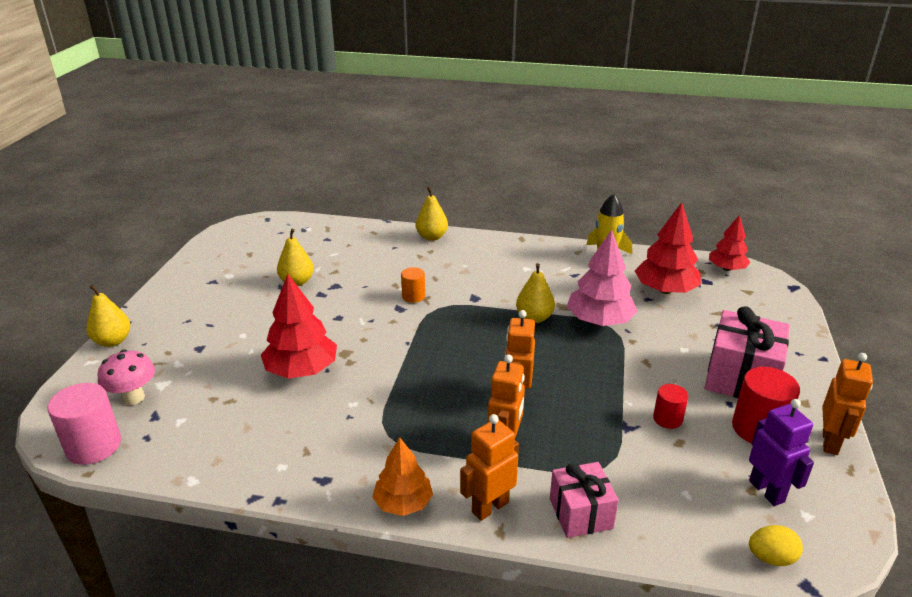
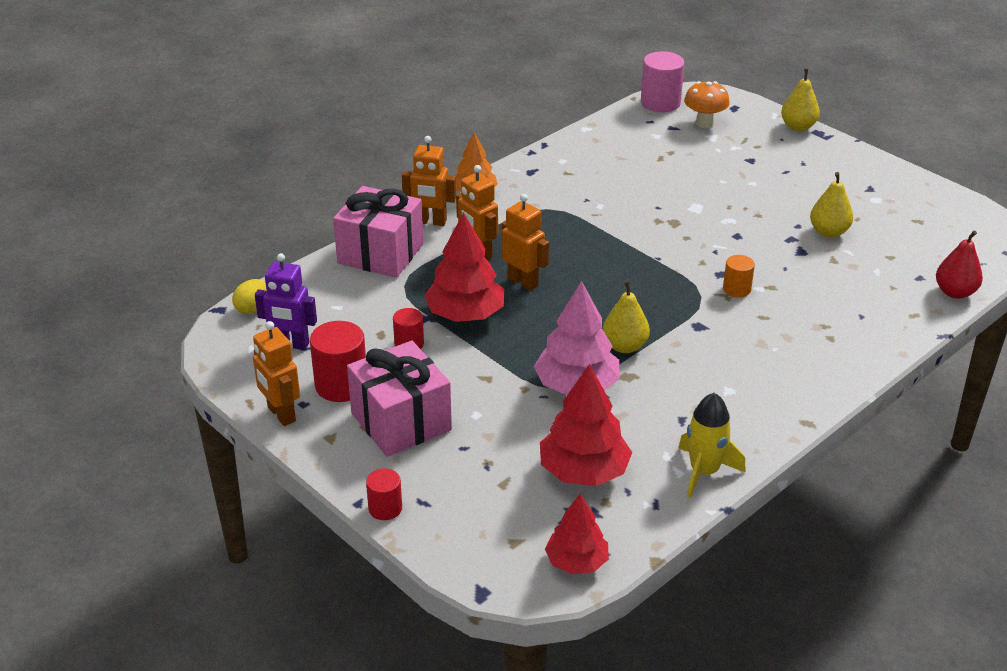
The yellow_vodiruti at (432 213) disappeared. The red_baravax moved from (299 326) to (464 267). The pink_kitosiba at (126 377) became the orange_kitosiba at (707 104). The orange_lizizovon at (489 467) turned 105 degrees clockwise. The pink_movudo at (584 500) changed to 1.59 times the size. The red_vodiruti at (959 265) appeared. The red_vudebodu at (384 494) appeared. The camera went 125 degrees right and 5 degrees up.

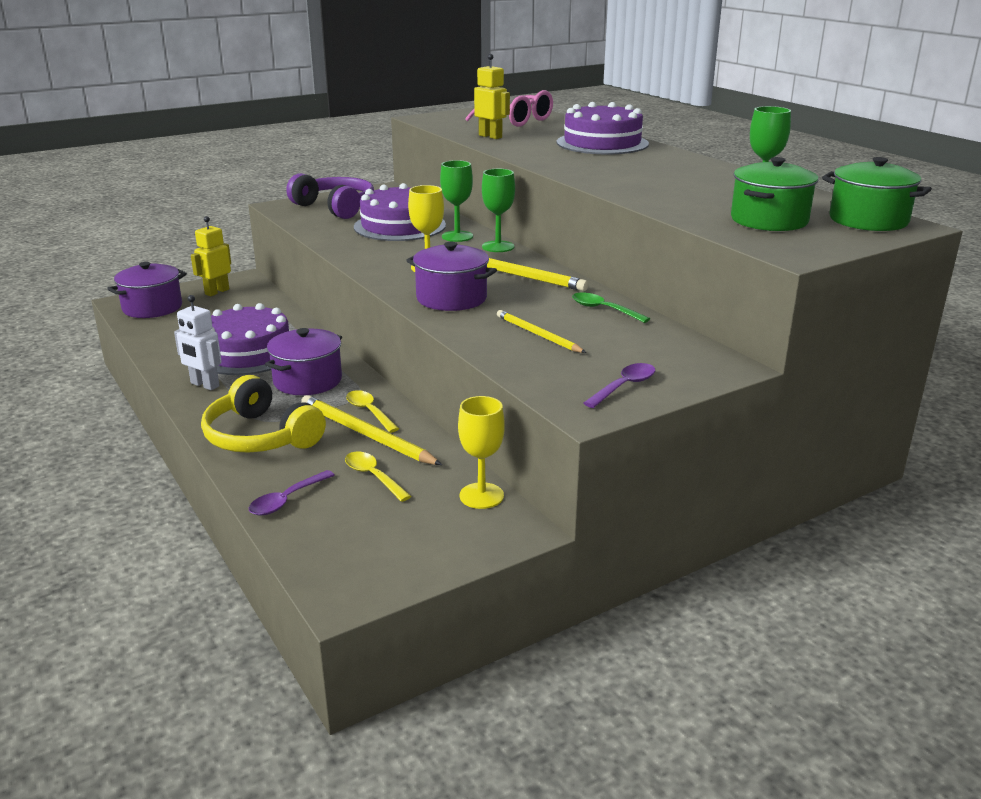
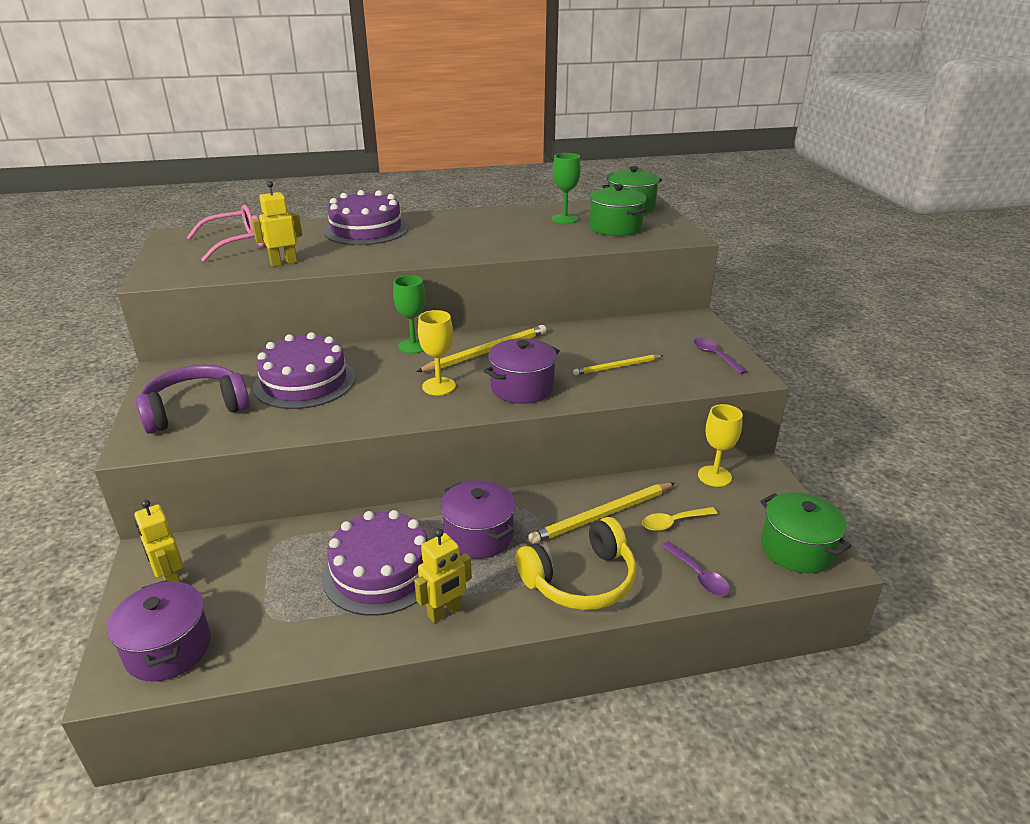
The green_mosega at (456 201) disappeared. The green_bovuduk at (611 307) disappeared. The white_lizizovon at (198 342) became the yellow_lizizovon at (443 576). The yellow_bovuduk at (372 411) disappeared. The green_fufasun at (806 532) appeared. The camera went 70 degrees left and 5 degrees up.

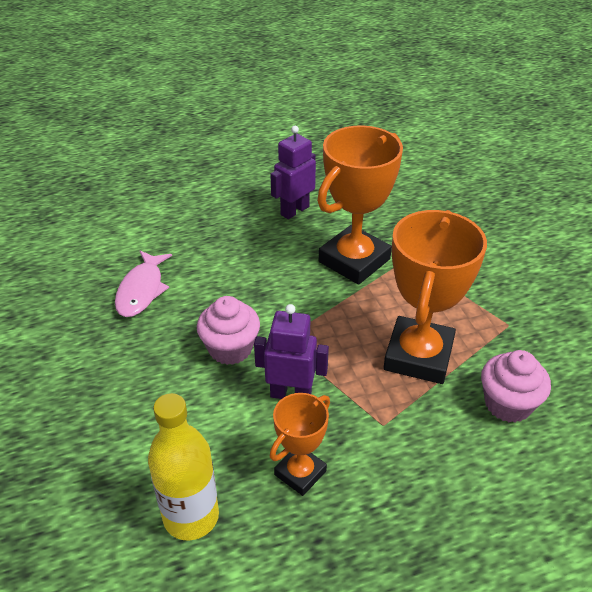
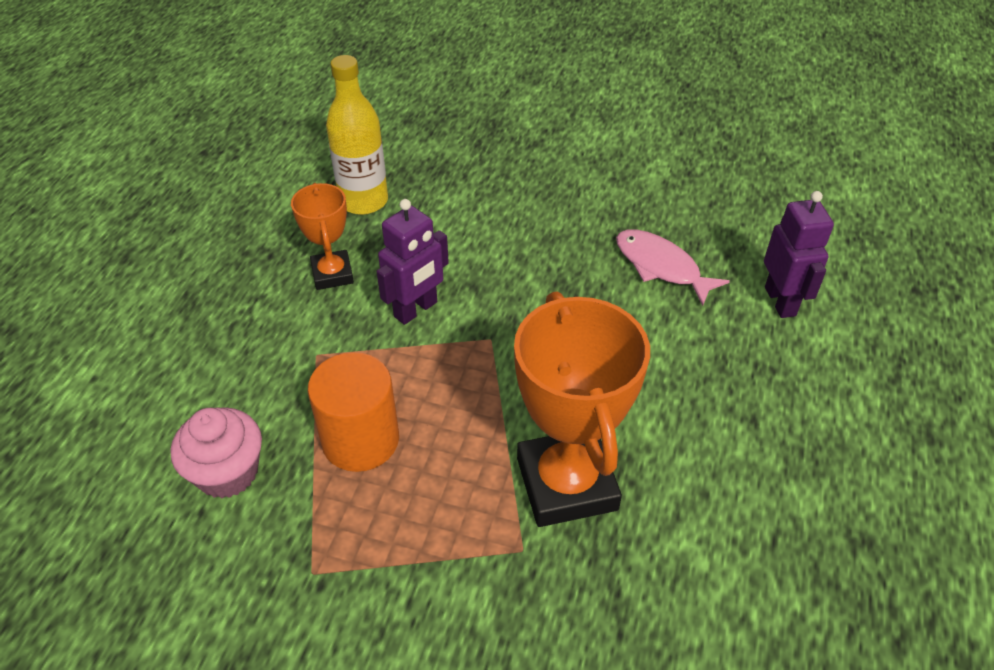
The purple_lizizovon moved from (293 172) to (799 254). The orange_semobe at (435 297) was replaced by the orange_vudebodu at (353 412). The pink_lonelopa at (228 330) disappeared. The camera went 125 degrees right and 5 degrees up.

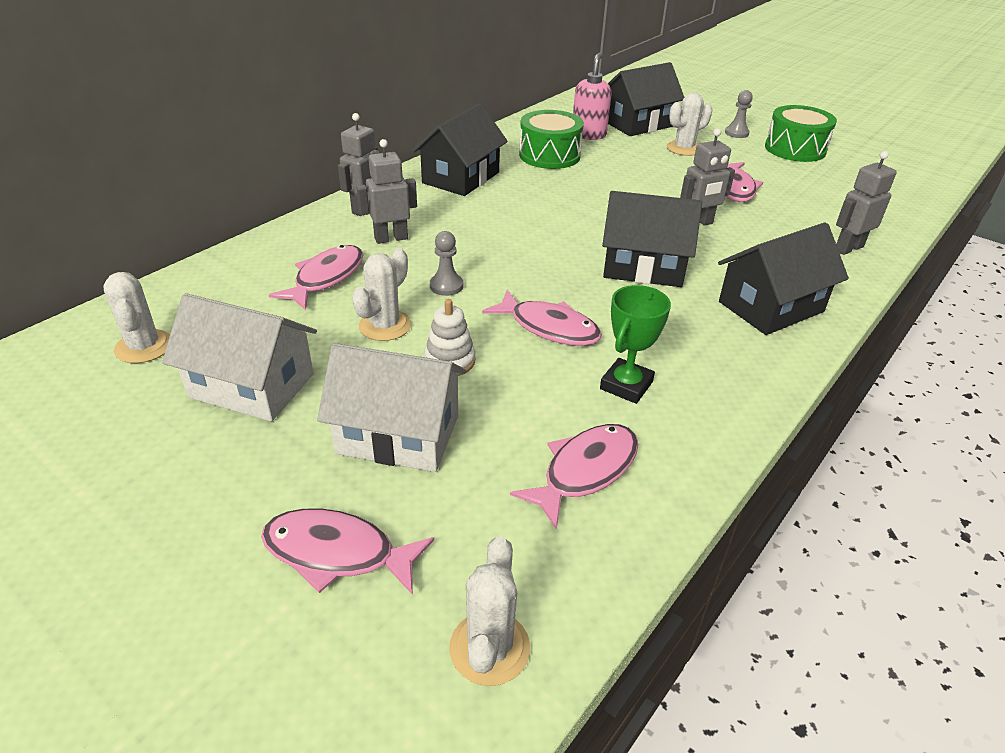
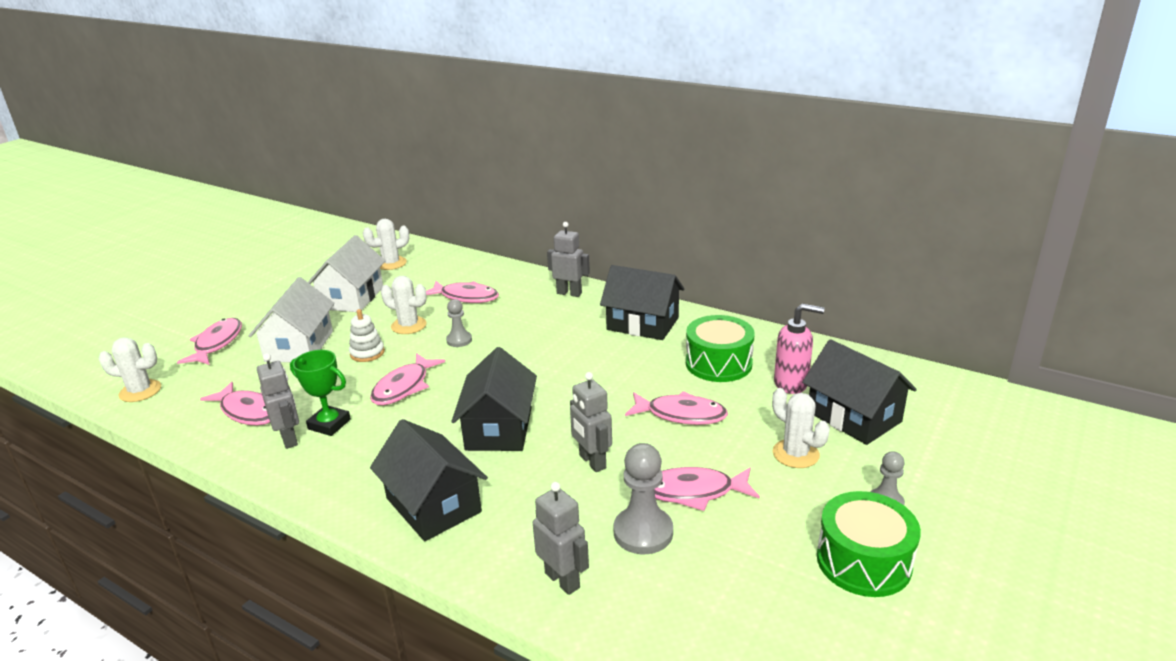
The grey_lizizovon moved from (387 191) to (278 401). The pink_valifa at (676 408) appeared. The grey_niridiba at (643 498) appeared. The camera went 85 degrees right and 10 degrees down.

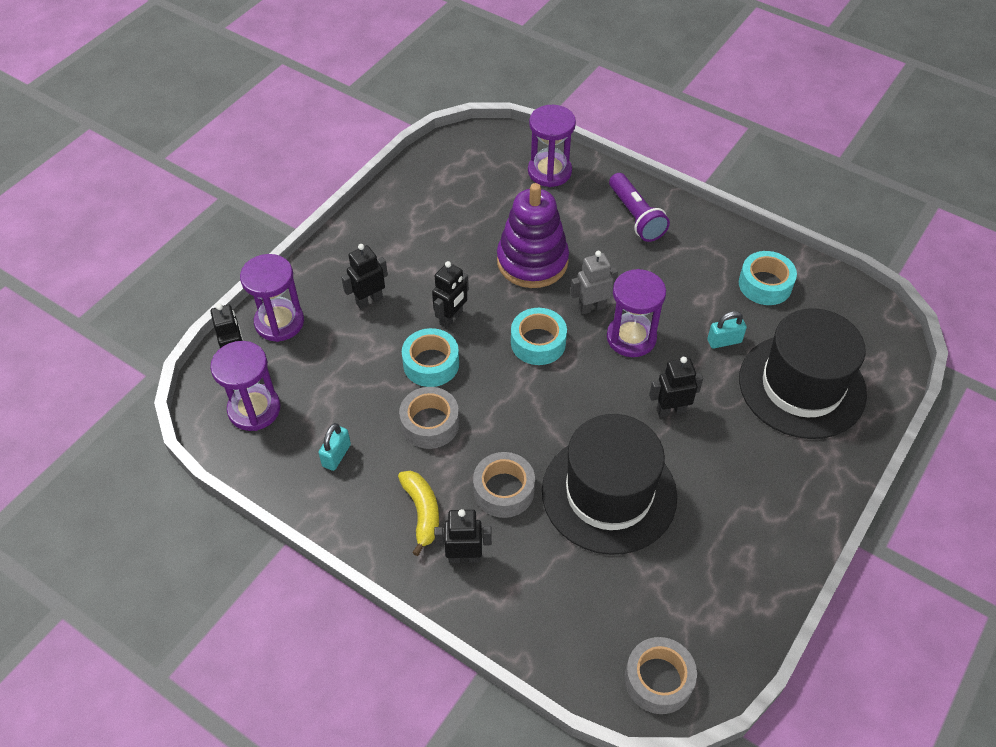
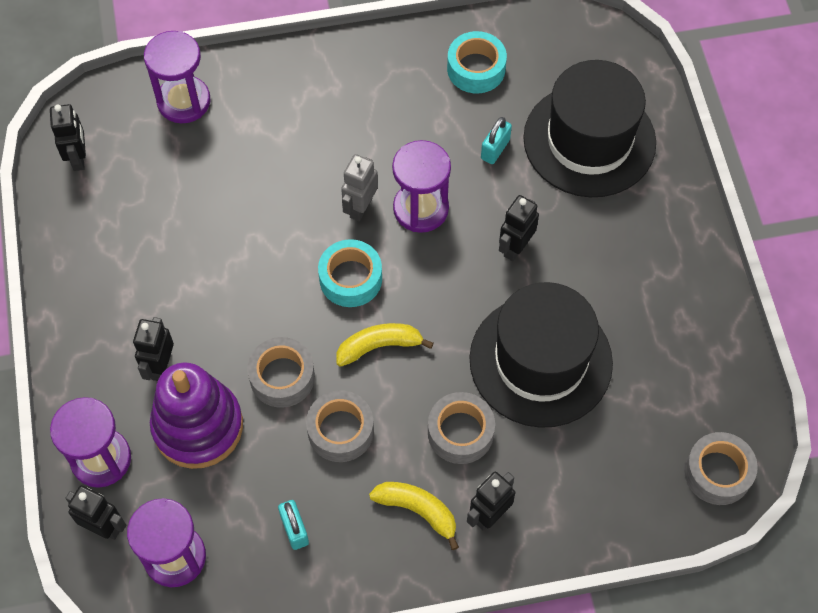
The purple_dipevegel at (639 207) disappeared. The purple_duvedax moved from (533 235) to (196 416). The black_lizizovon moved from (450 295) to (68 137). The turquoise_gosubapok at (430 357) became the grey_gosubapok at (281 372). The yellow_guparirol at (385 345) appeared. The camera went 45 degrees left and 10 degrees up.

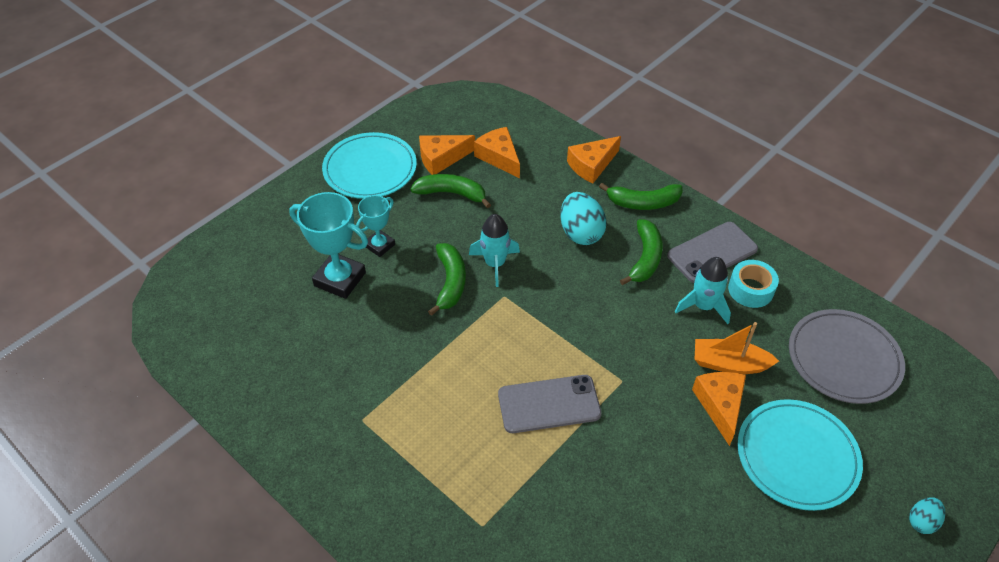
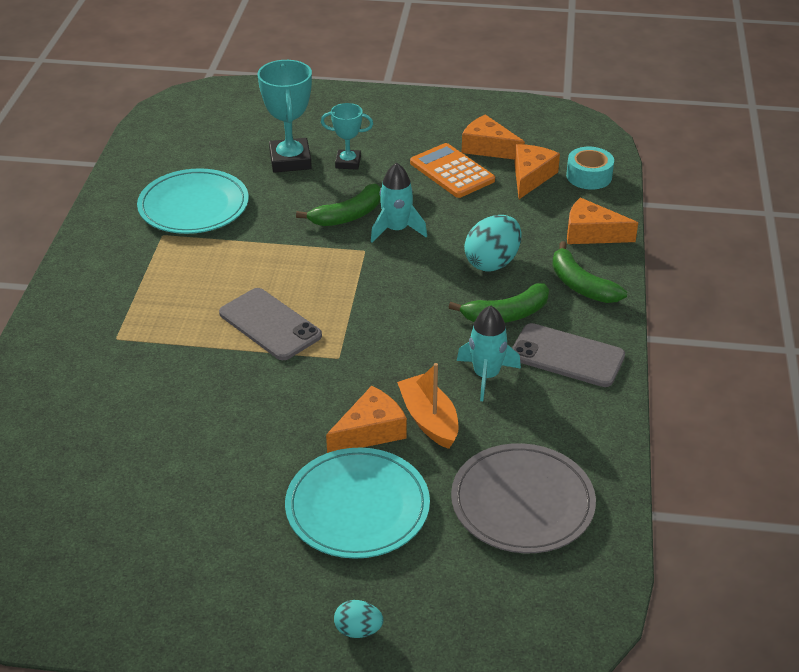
The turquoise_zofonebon moved from (369 165) to (193 201). The green_guparirol at (450 191) was replaced by the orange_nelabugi at (452 170). The turquoise_gosubapok moved from (753 284) to (590 168). The camera went 55 degrees right and 10 degrees down.

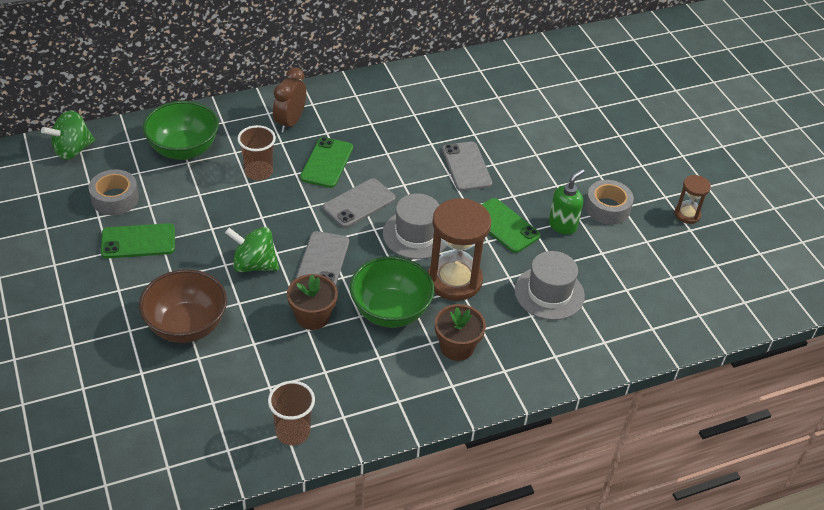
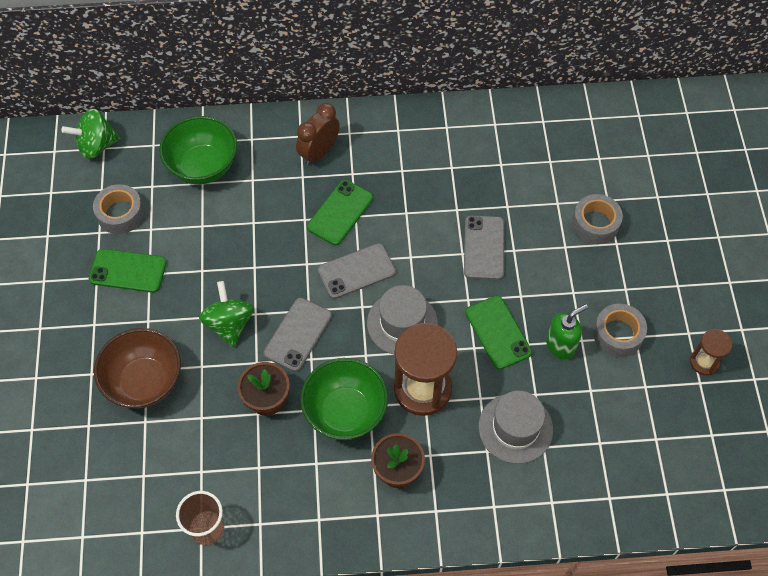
The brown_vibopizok at (256 152) disappeared. The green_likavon at (252 249) turned 45 degrees clockwise. The grey_gosubapok at (597 219) appeared. The camera went 20 degrees right and 15 degrees up.

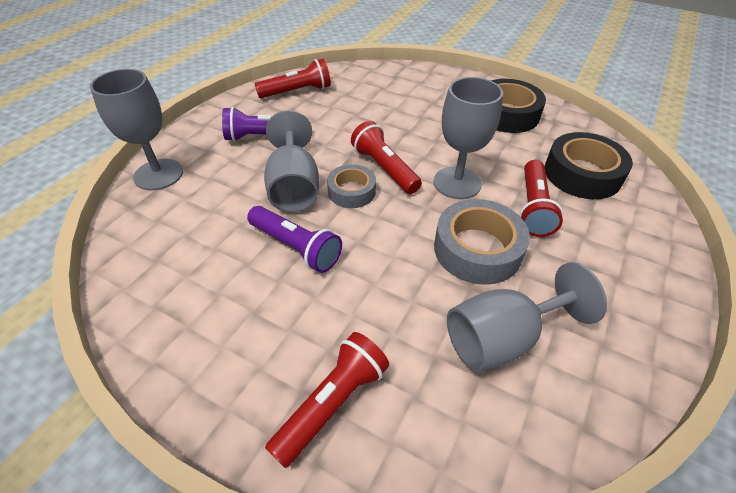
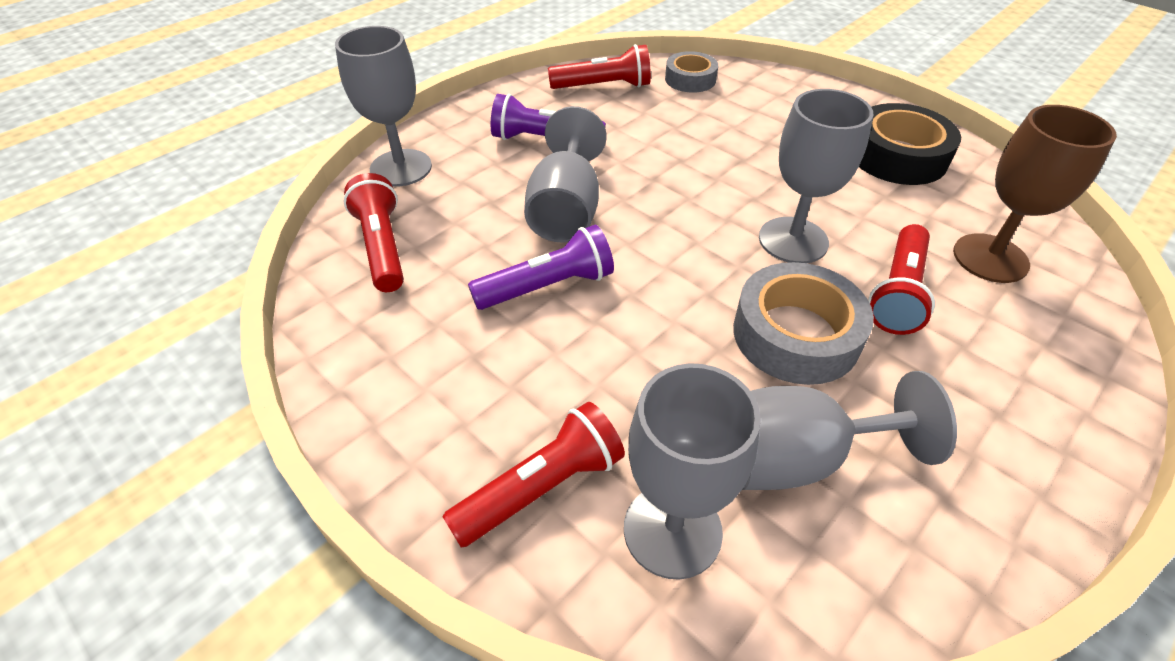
The red_dipevegel moved from (386 157) to (374 232). The black_gosubapok at (589 165) was replaced by the brown_mosega at (1035 194). The grey_gosubapok moved from (351 186) to (691 72). The purple_dipevegel at (294 239) turned 75 degrees counterclockwise. The grey_mosega at (692 471) appeared. The camera went 15 degrees right and 0 degrees up.

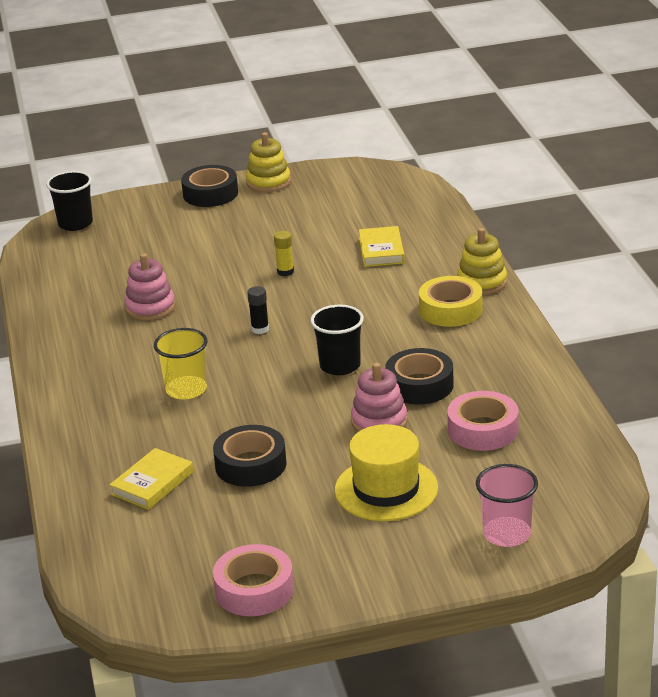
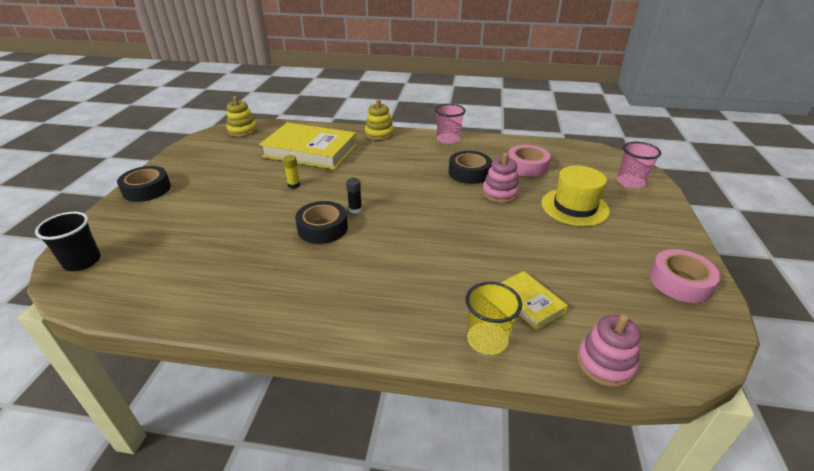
The yellow_duvedax moved from (268 162) to (242 116). The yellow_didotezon at (382 246) changed to 2.05 times the size. The pink_duvedax moved from (149 286) to (609 350). The yellow_gosubapok at (451 301) disappeared. The black_vibopizok at (337 340) disappeared. The yellow_vibopizok moved from (181 364) to (493 318). The black_gosubapok moved from (250 456) to (321 222). The pink_vibopizok at (450 124) appeared. The camera went 70 degrees left and 5 degrees up.

